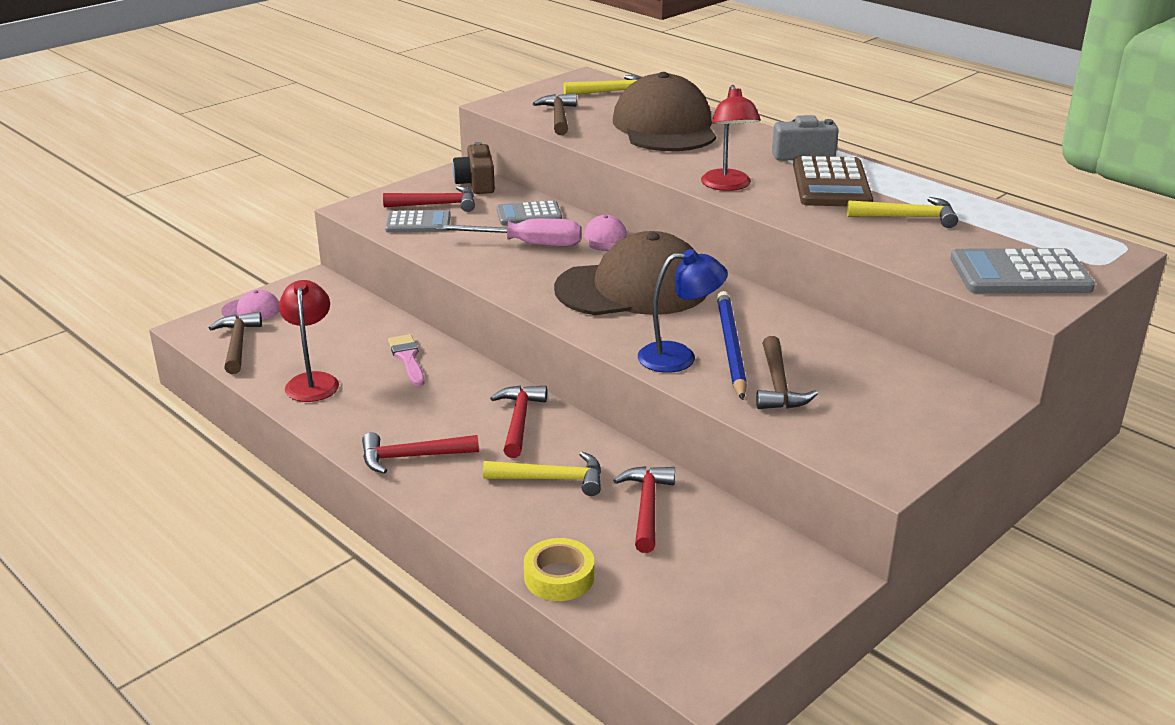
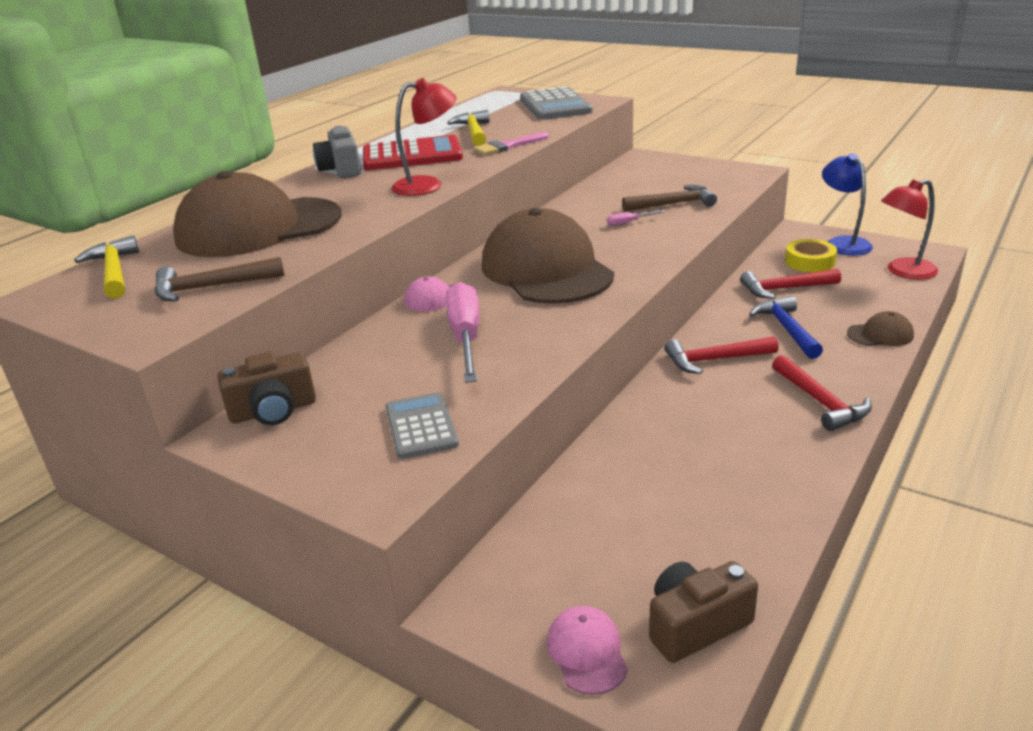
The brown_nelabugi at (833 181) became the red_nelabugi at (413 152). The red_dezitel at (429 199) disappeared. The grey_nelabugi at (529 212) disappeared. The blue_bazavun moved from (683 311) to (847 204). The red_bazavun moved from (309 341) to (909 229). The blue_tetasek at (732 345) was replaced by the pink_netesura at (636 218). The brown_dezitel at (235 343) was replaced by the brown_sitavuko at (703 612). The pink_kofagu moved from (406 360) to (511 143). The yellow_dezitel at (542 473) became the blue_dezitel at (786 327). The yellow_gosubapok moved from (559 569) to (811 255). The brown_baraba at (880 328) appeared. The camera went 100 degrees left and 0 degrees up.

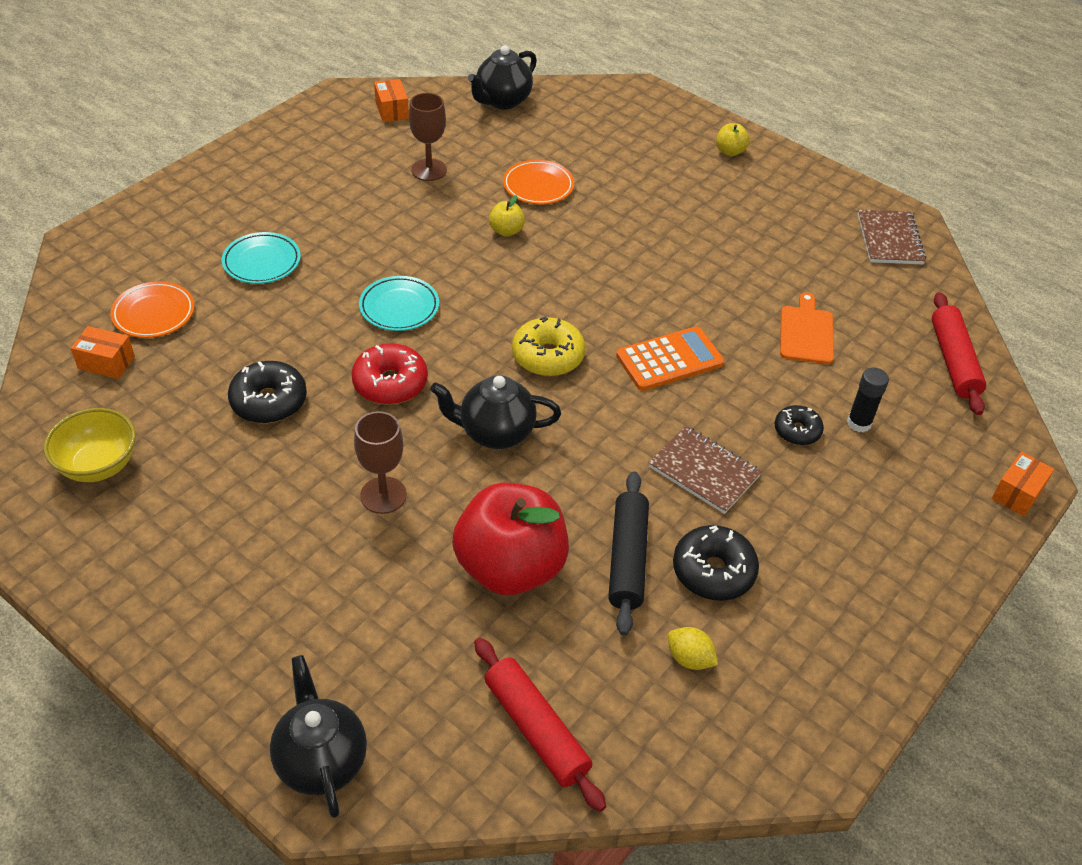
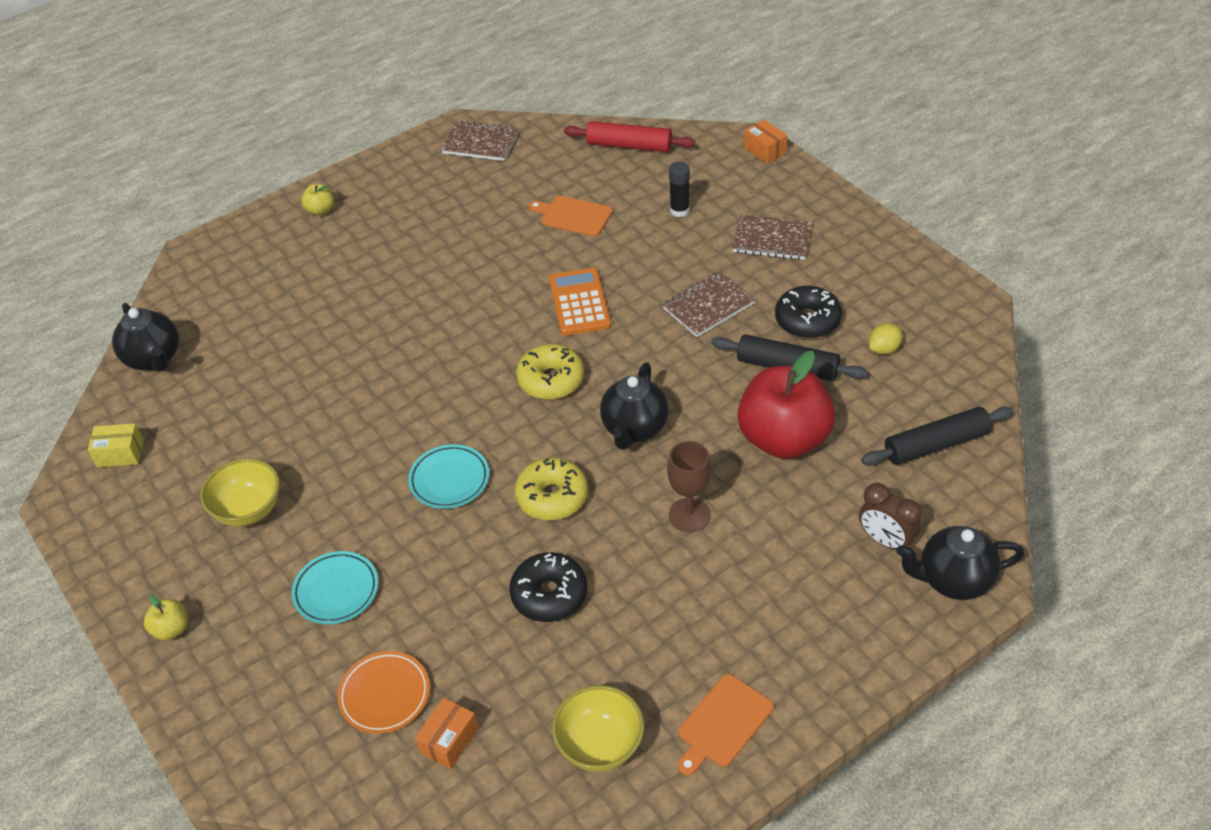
The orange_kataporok at (391 100) became the yellow_kataporok at (116 445). The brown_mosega at (428 137) disappeared. The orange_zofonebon at (538 182) disappeared. The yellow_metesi moved from (507 216) to (166 618). The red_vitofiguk at (389 374) became the yellow_vitofiguk at (551 489). The black_vitofiguk at (799 425) disappeared. The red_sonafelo at (540 725) became the black_sonafelo at (937 436). The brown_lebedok at (772 237) appeared. The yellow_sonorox at (240 492) appeared. The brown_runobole at (890 516) appeared. The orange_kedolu at (726 725) appeared. The camera went 70 degrees left and 0 degrees up.

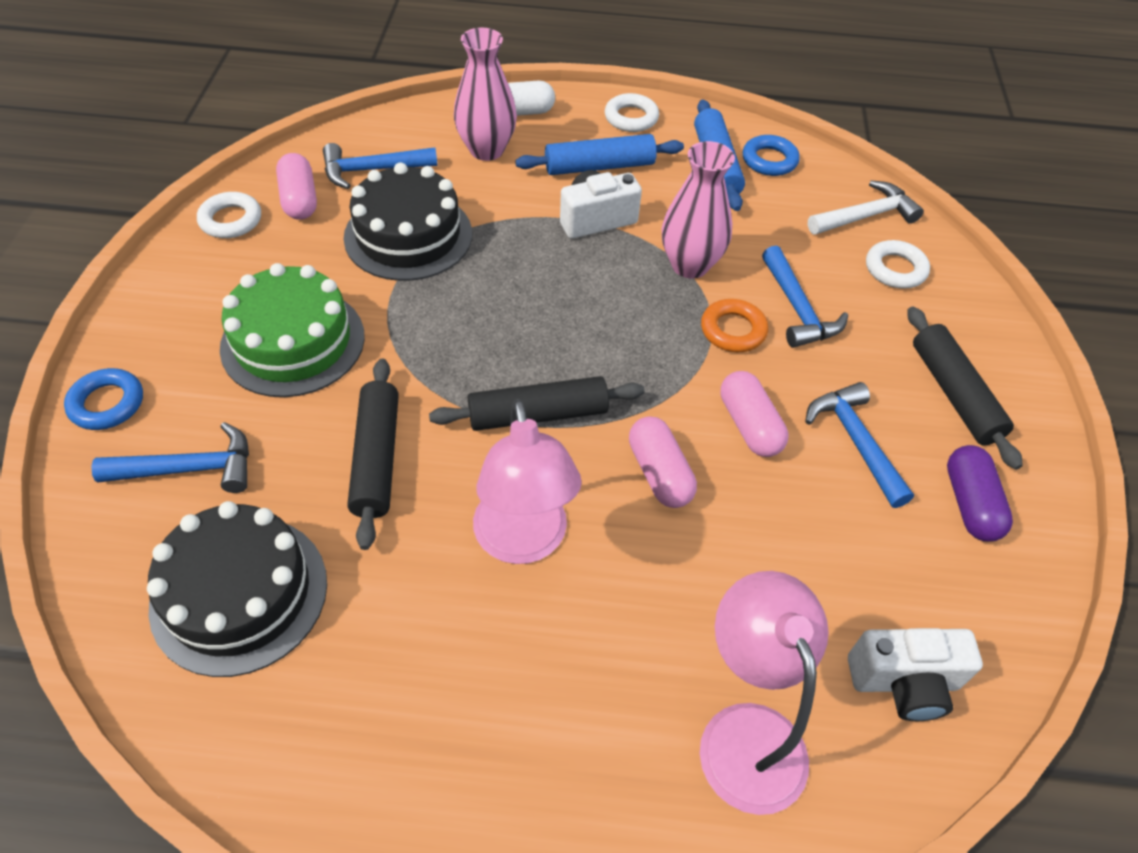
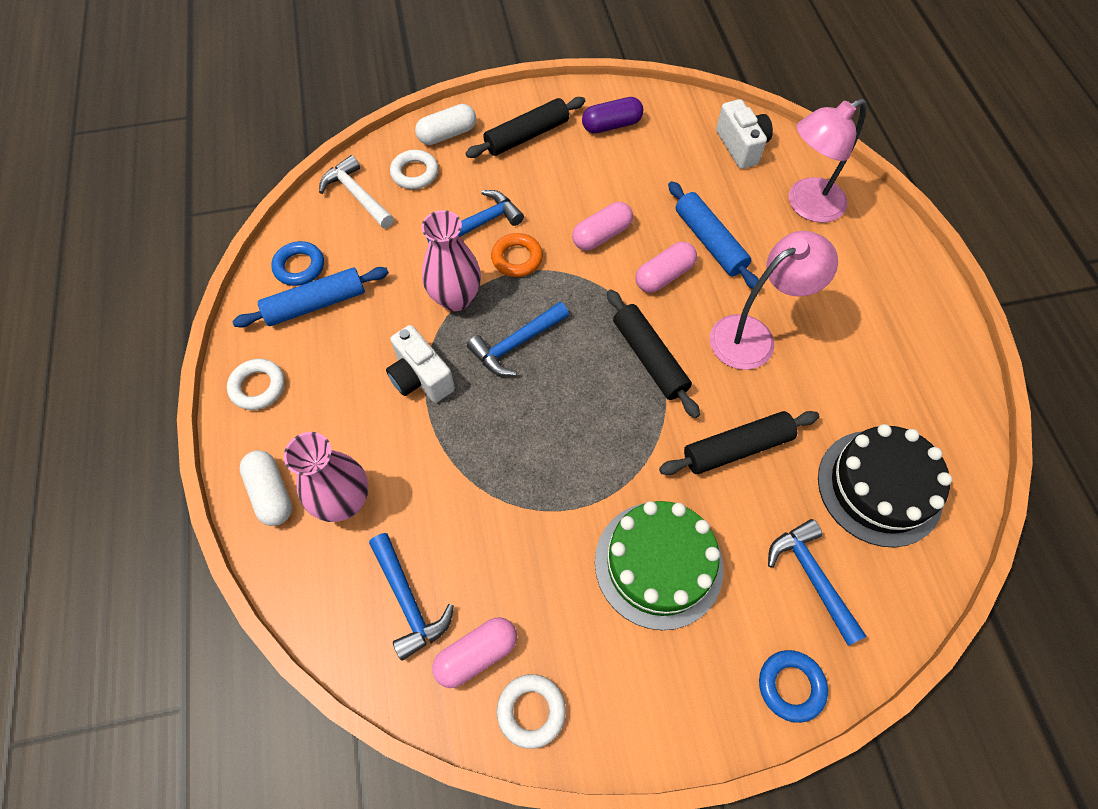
The blue_sonafelo moved from (599 154) to (713 235). The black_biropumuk at (408 221) disappeared. The blue_dezitel moved from (859 445) to (518 339). The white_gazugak at (445 124) appeared. The camera went 105 degrees left and 10 degrees up.

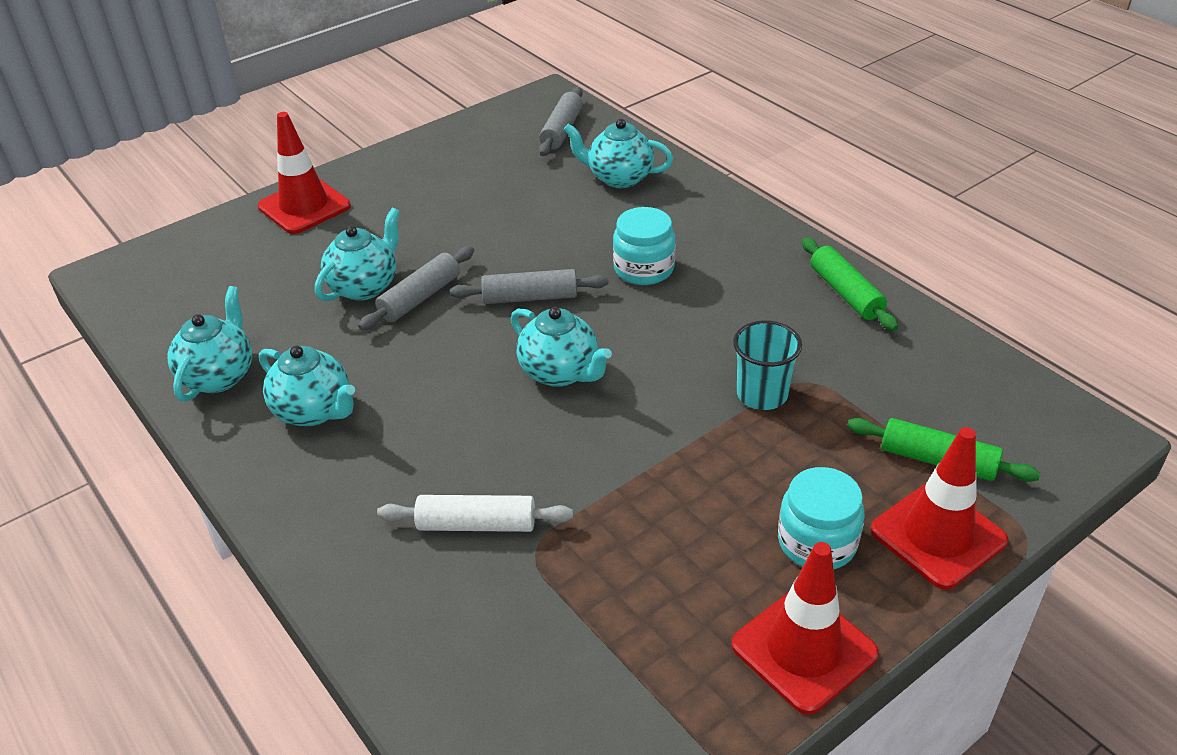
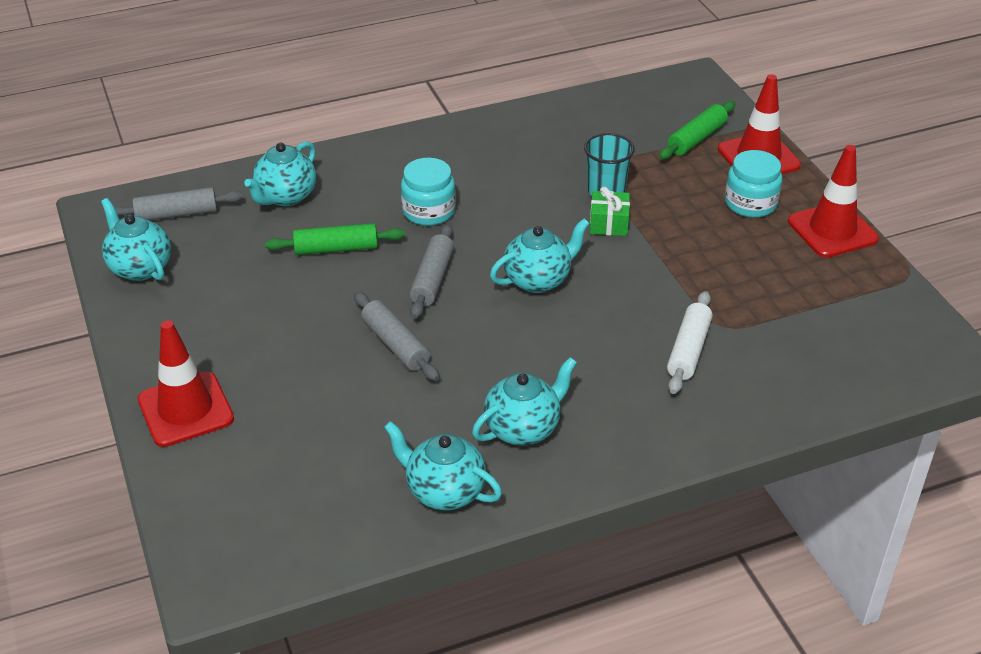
The grey_sonafelo at (561 121) turned 45 degrees counterclockwise. The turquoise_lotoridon moved from (357 254) to (136 239). The green_sonafelo moved from (850 284) to (335 239). The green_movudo at (610 211) appeared. The camera went 75 degrees left and 0 degrees up.

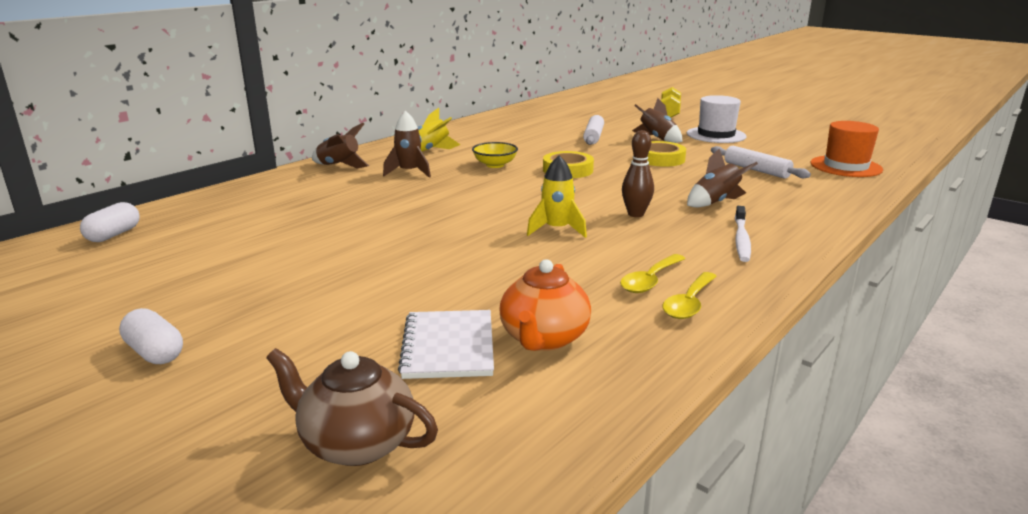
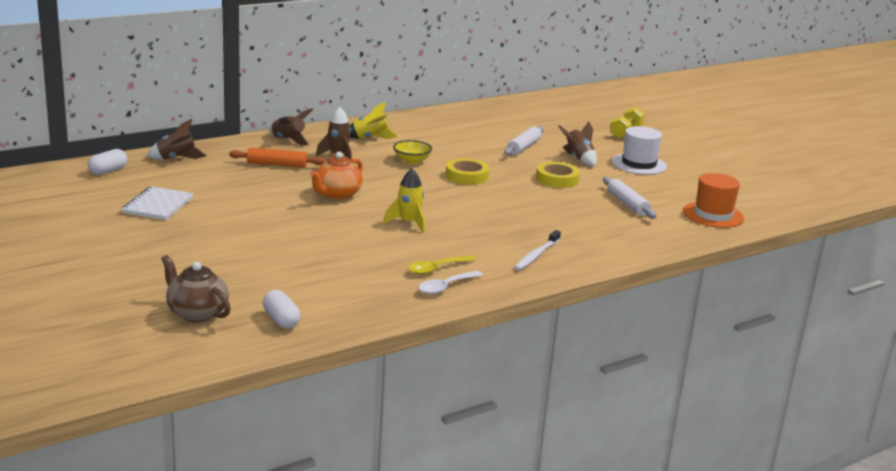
The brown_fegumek at (638 173) disappeared. The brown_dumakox moved from (722 178) to (177 139). The orange_lotoridon moved from (545 305) to (336 176). The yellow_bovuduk at (690 295) became the white_bovuduk at (451 282). The white_gazugak moved from (151 336) to (281 309). The white_lebedok moved from (446 344) to (157 203). The orange_sonafelo at (277 157) appeared. The camera went 15 degrees right and 0 degrees up.

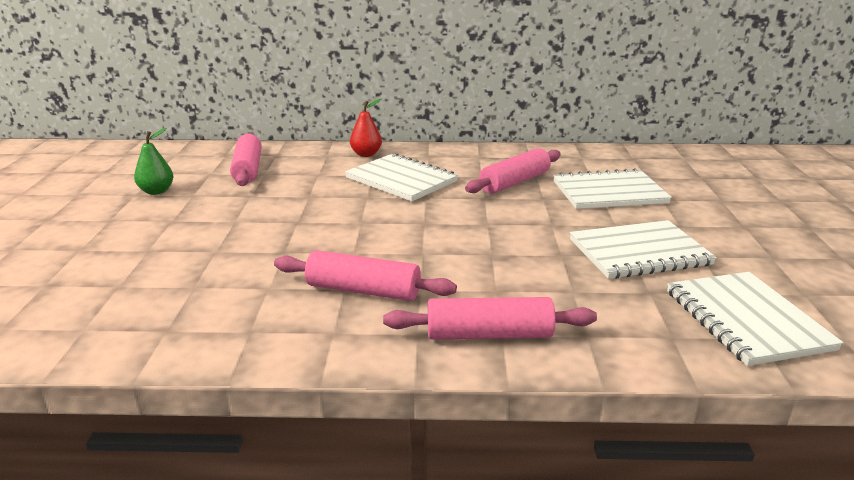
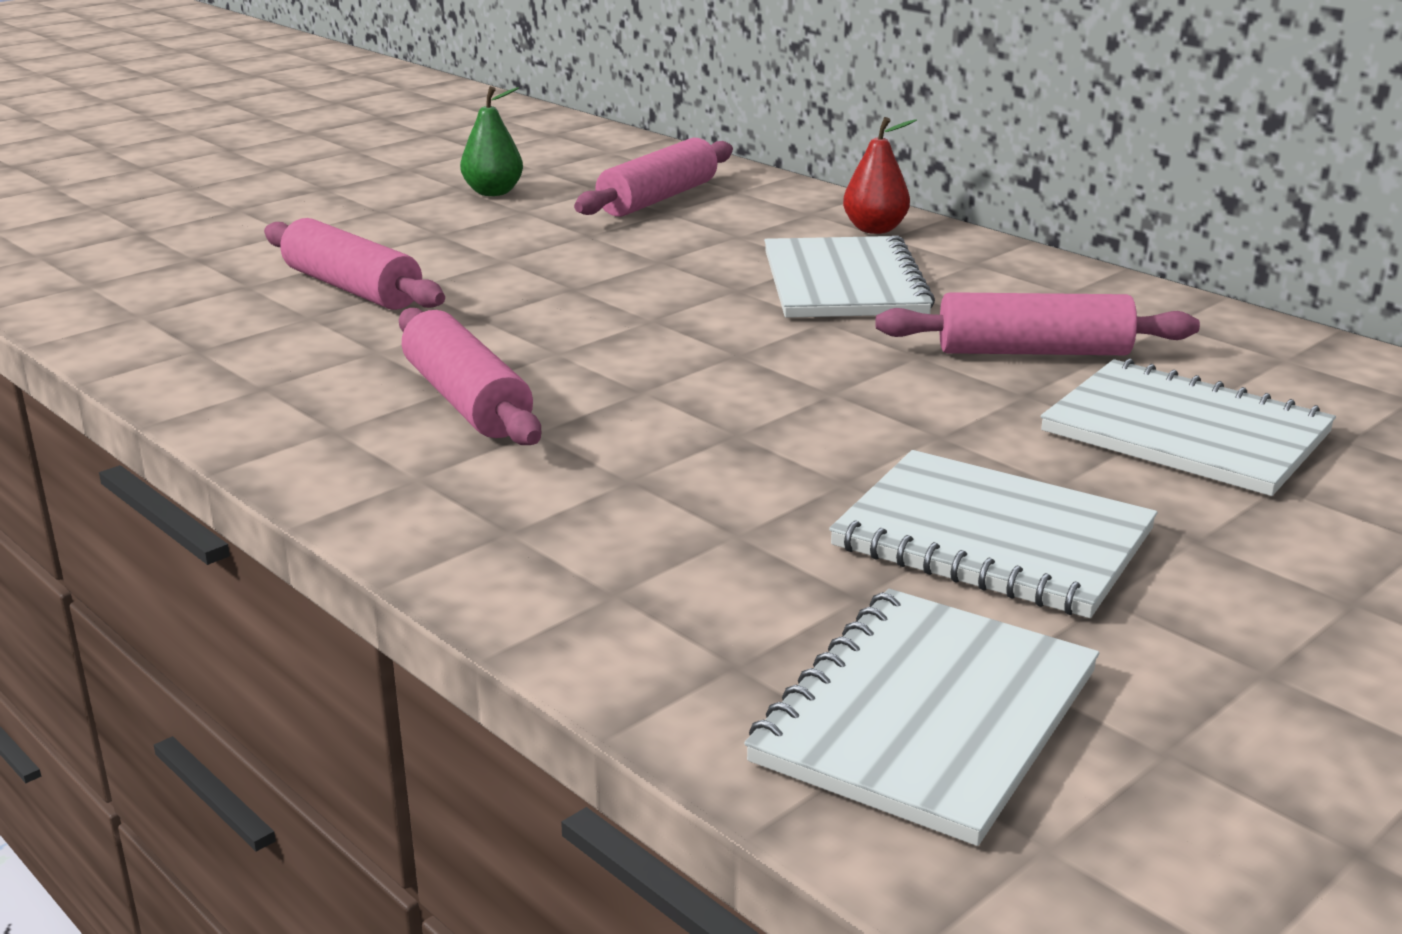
The pink_sonafelo moved from (490 318) to (354 264). The camera went 45 degrees right and 0 degrees up.

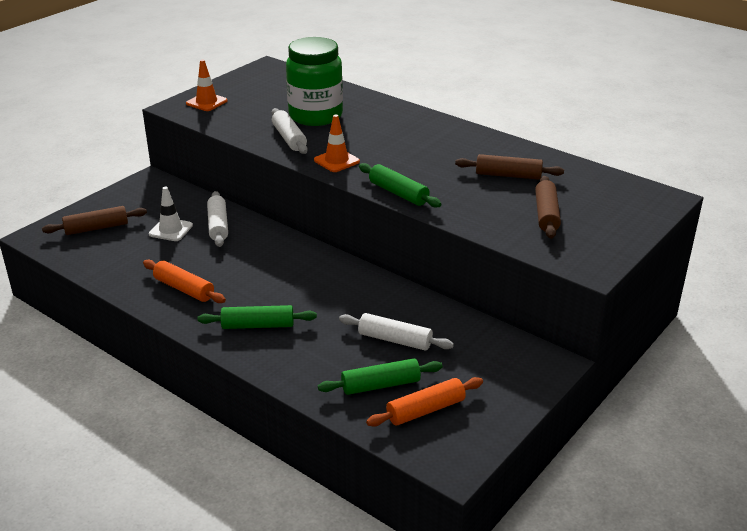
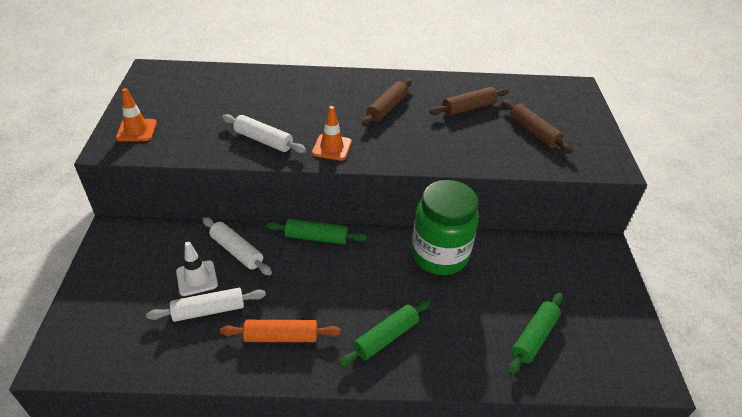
The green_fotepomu moved from (314 81) to (445 227). The green_sonafelo moved from (400 185) to (316 231). The brown_sonafelo moved from (94 220) to (386 102). The white_sonafelo moved from (396 332) to (206 305). The orange_sonafelo at (424 402) disappeared. The camera went 40 degrees left and 10 degrees up.

